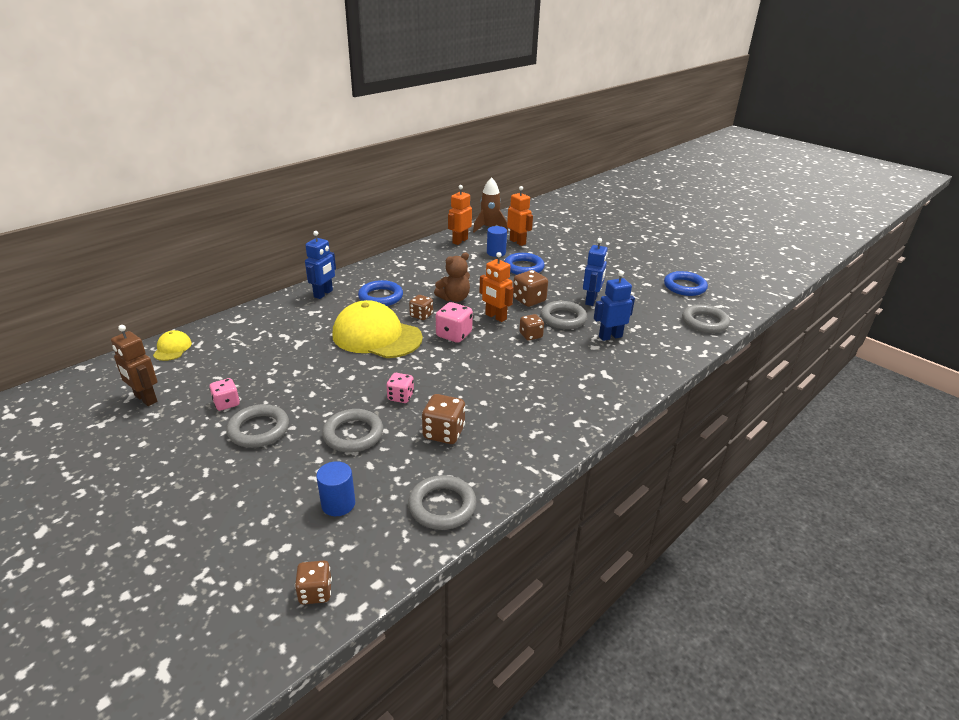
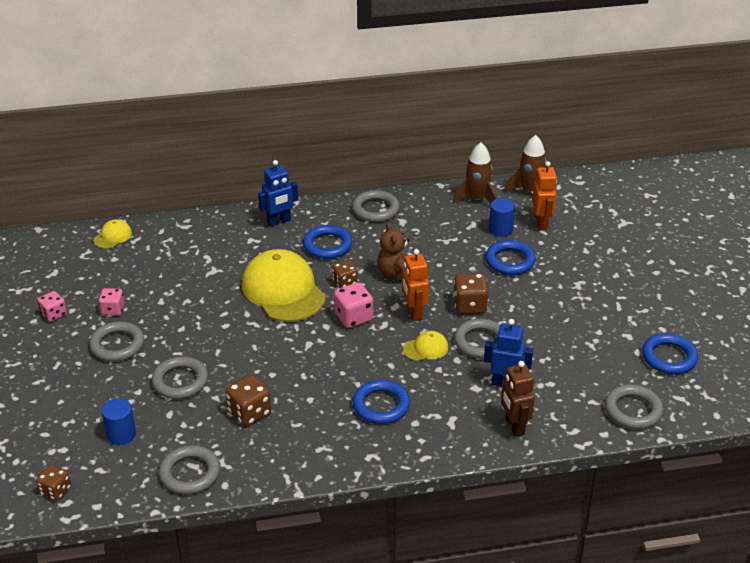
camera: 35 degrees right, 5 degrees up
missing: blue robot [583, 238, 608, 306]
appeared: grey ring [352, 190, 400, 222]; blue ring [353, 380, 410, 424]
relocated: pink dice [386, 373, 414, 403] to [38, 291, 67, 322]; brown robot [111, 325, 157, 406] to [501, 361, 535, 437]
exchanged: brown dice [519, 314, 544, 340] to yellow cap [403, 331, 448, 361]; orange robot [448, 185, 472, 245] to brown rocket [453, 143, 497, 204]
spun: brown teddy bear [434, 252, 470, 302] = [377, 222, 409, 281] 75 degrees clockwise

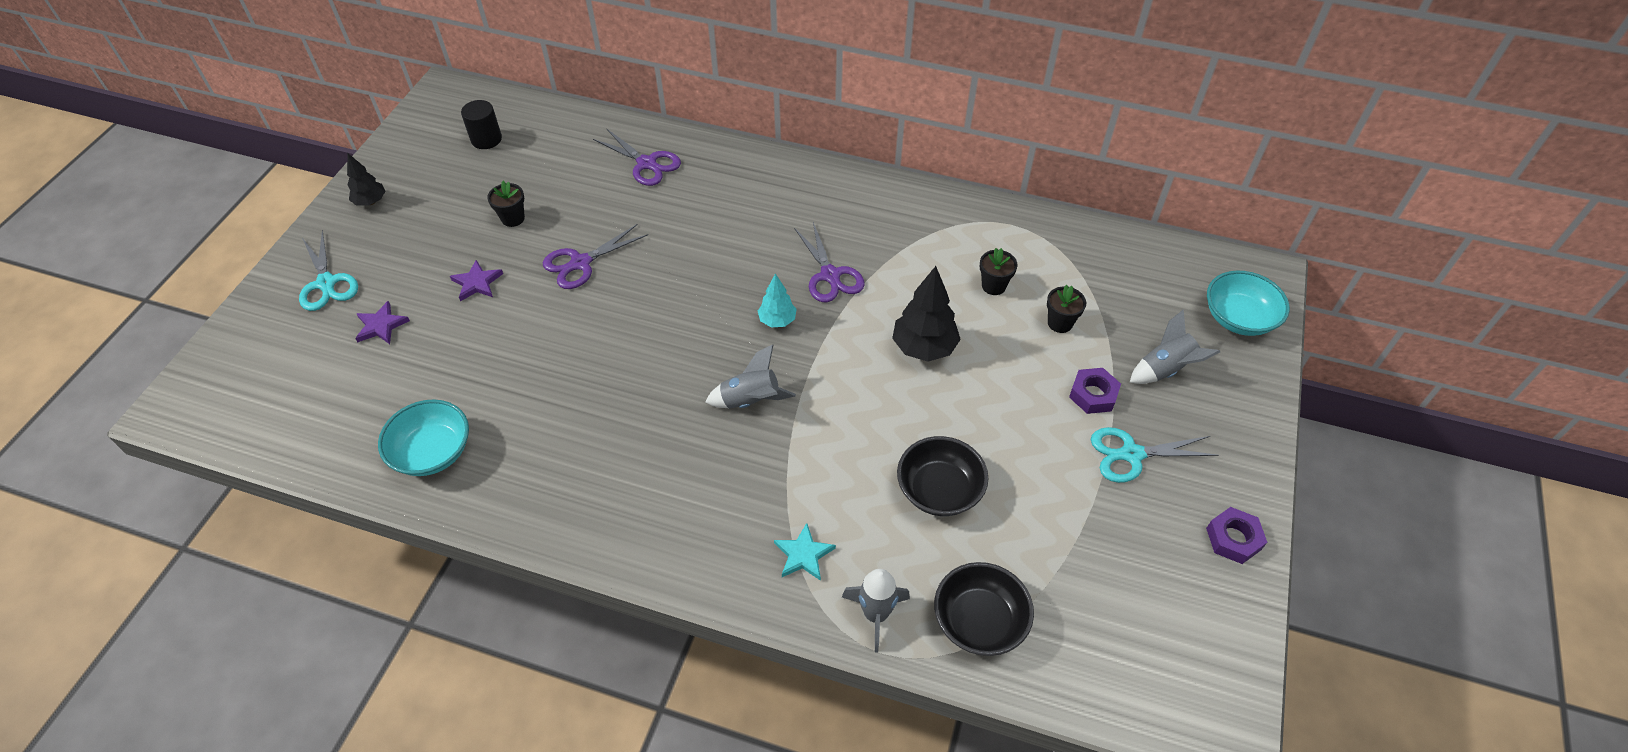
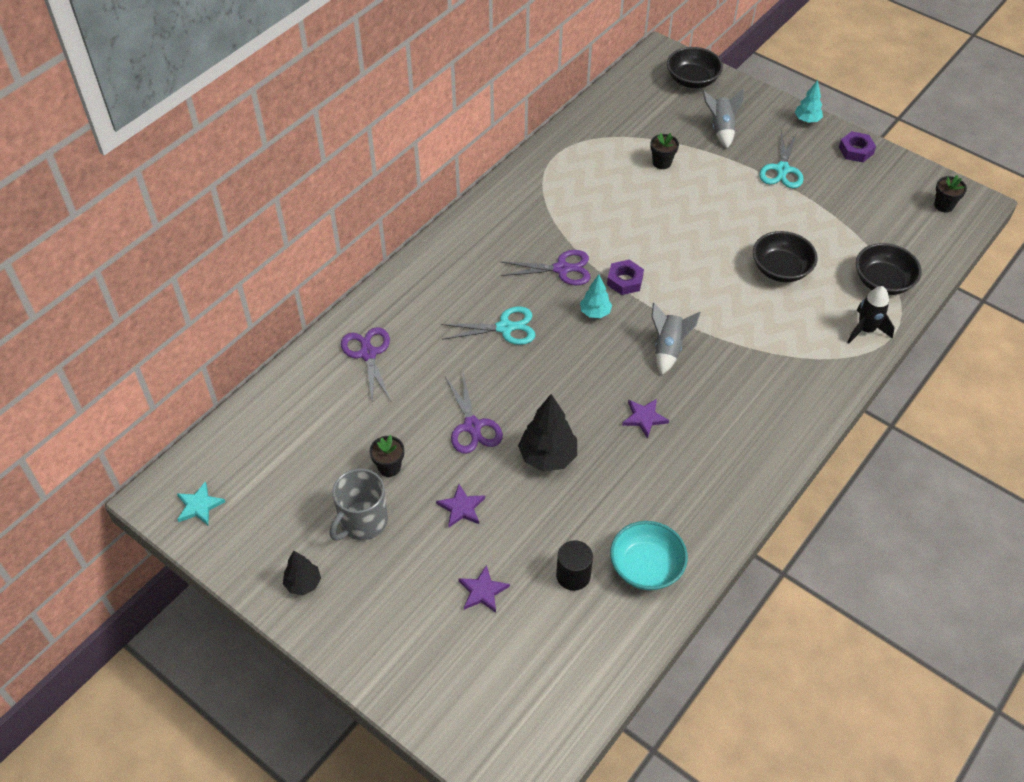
camera: 70 degrees left, 0 degrees up
appeared: grey mug [330, 469, 388, 540]; purple star [622, 399, 669, 438]; turquoise tree [795, 80, 823, 123]
relocated: turquoise star [774, 523, 836, 581] to [177, 481, 225, 525]; turquoise scissors [299, 230, 358, 311] to [441, 306, 536, 345]; black tree [892, 266, 961, 362] to [518, 394, 577, 472]; black cylinder [461, 100, 502, 149] to [556, 540, 593, 591]; purple nut [1069, 368, 1121, 414] to [607, 260, 644, 295]; black flower pot [980, 248, 1018, 295] to [934, 175, 967, 213]
colour: turquoise bowl [1207, 271, 1290, 336] to black bowl [667, 47, 723, 88]; grey rocket [842, 569, 910, 652] to black rocket [847, 286, 895, 343]
spun: purple scissors [593, 128, 681, 186] = [341, 327, 391, 404] 75 degrees counterclockwise

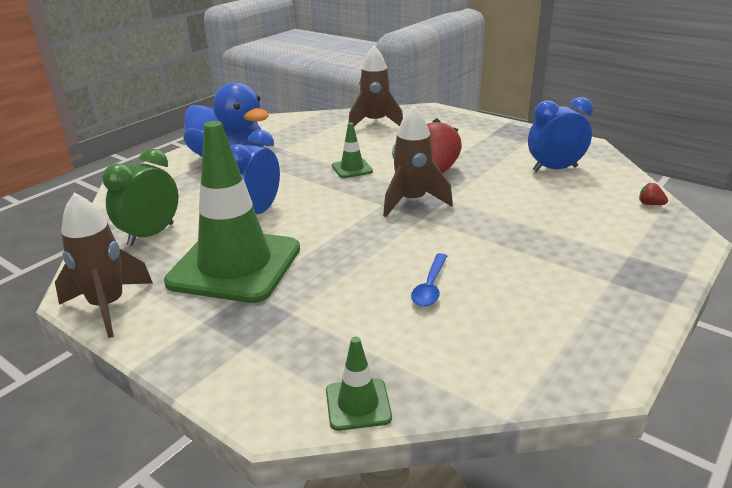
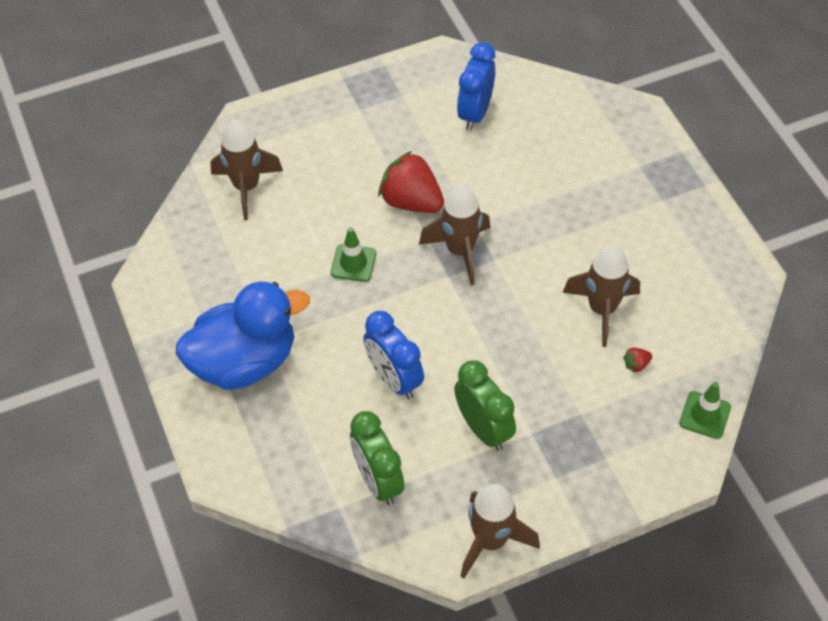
camera: 60 degrees left, 25 degrees up
relocated: red strawberry [639, 182, 668, 205] to [623, 347, 652, 373]
exchanged: green traffic cone [164, 121, 300, 303] to green clock [454, 360, 516, 451]; blue spoon [411, 253, 447, 307] to brown rocket [563, 245, 640, 347]

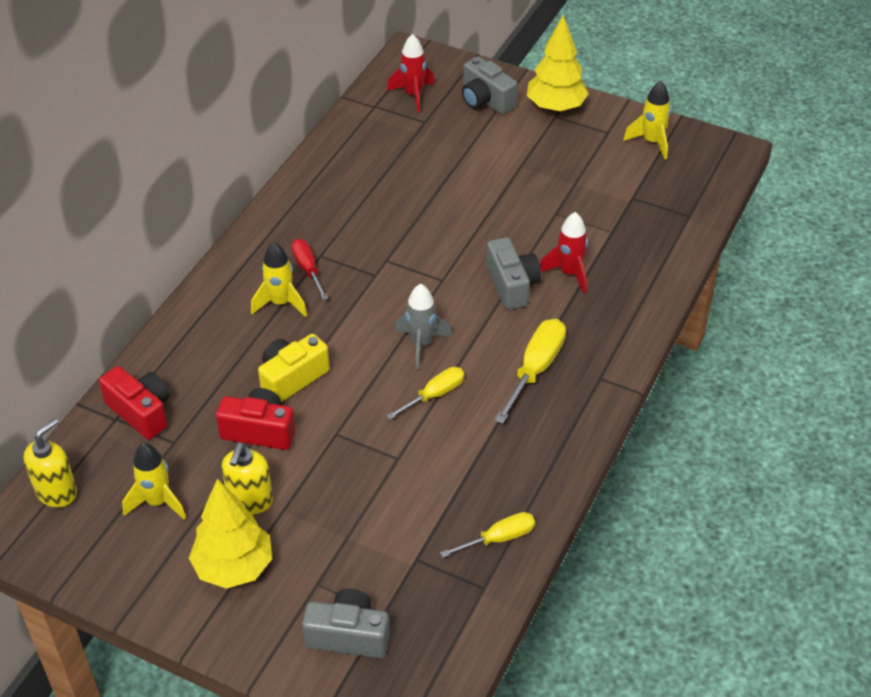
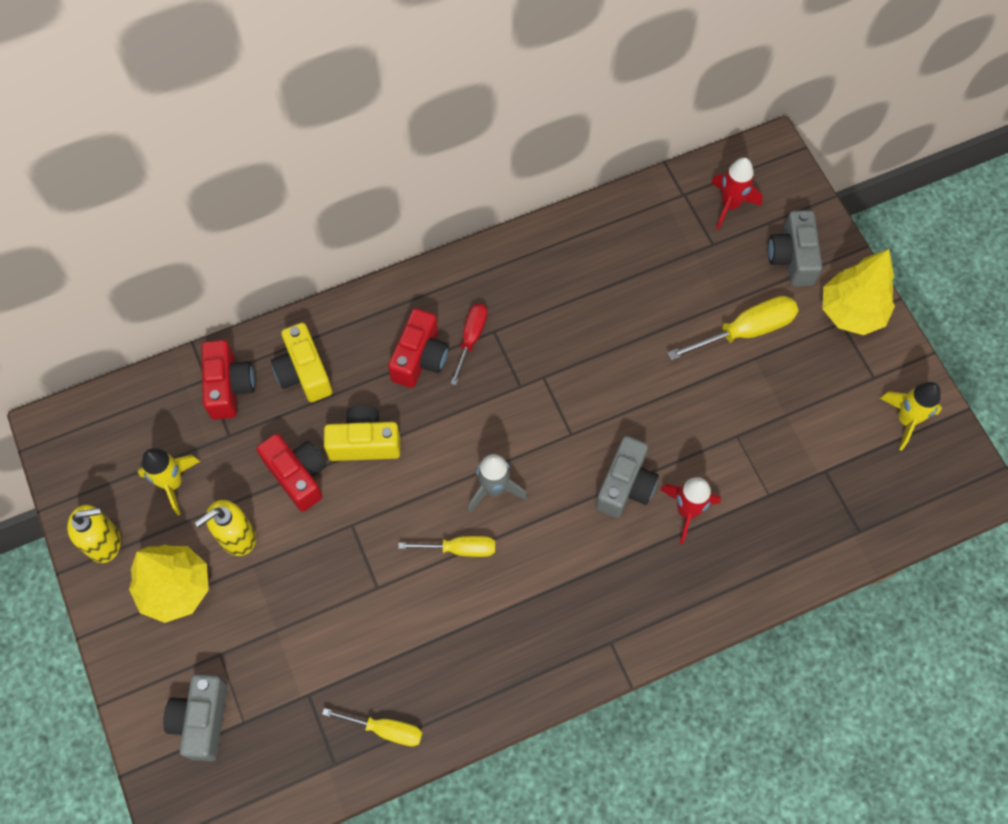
camera: 40 degrees right, 20 degrees up
appeared: yellow camera [271, 323, 332, 402]
relocated: yellow soap dispenser [24, 418, 77, 507] to [67, 505, 121, 563]; yellow screwdriver [494, 319, 566, 424] to [667, 296, 799, 361]
exchanged: yellow rocket [251, 242, 307, 317] to red camera [388, 308, 449, 388]
spun: grey camera [302, 589, 390, 658] = [163, 674, 228, 761] 135 degrees counterclockwise

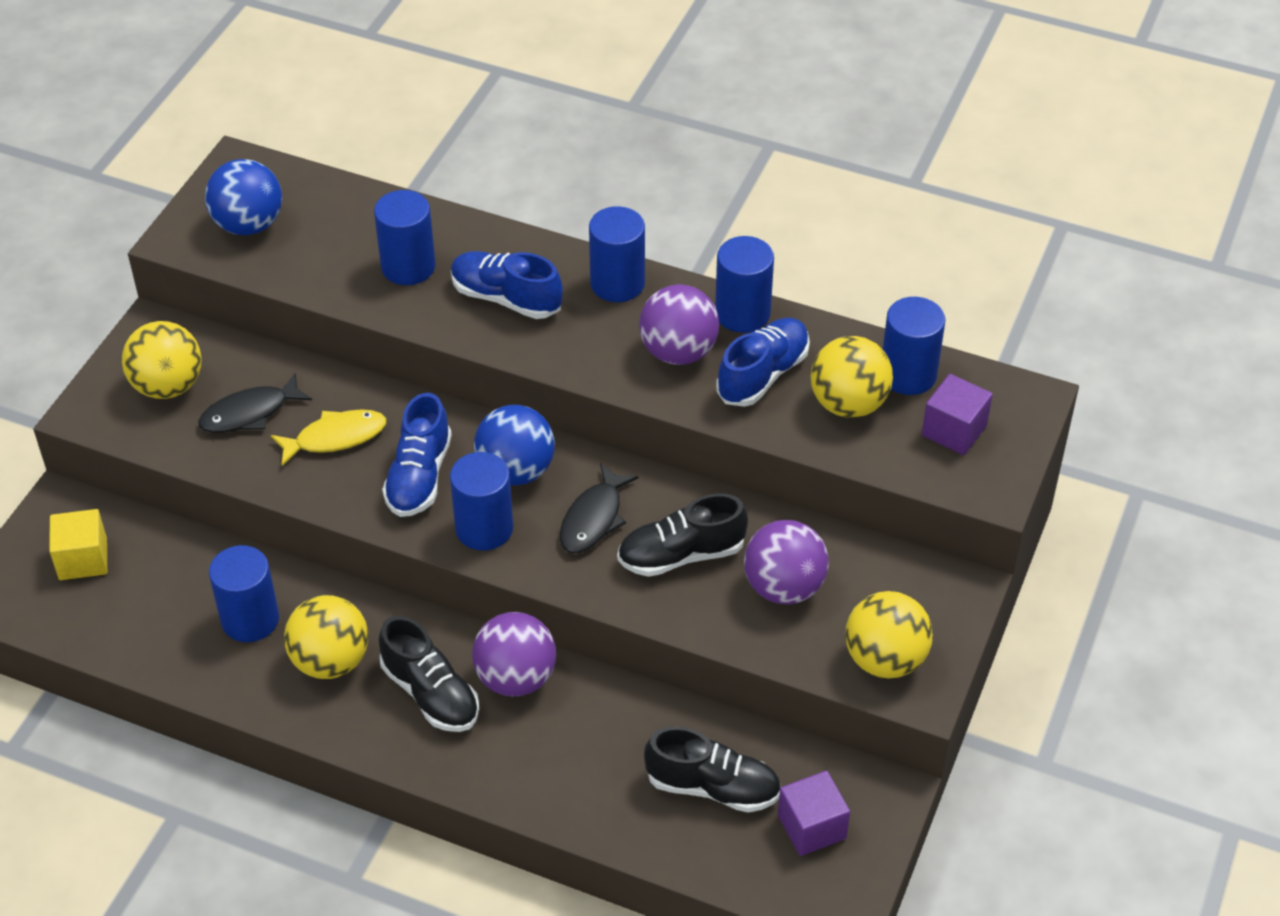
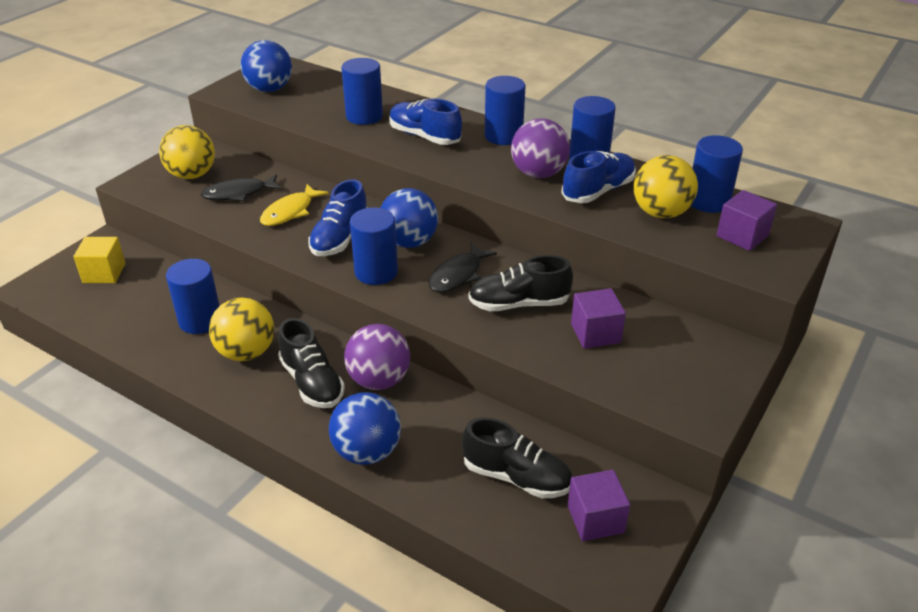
camera: 10 degrees right, 10 degrees down
missing: yellow ball [845, 591, 933, 679]
appeared: blue ball [329, 392, 401, 465]
exchanged: purple ball [744, 520, 829, 604] to purple cube [571, 288, 626, 349]
spun: yellow fish [271, 409, 386, 466] = [260, 184, 329, 226] 135 degrees clockwise

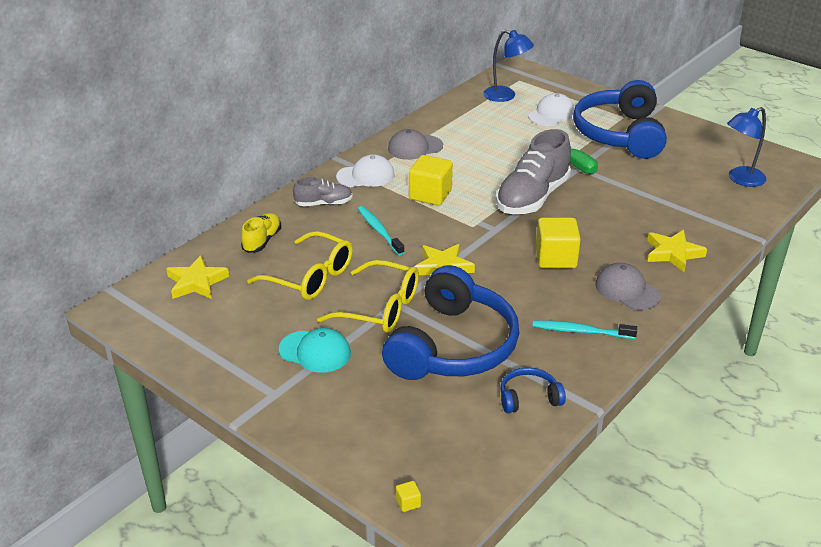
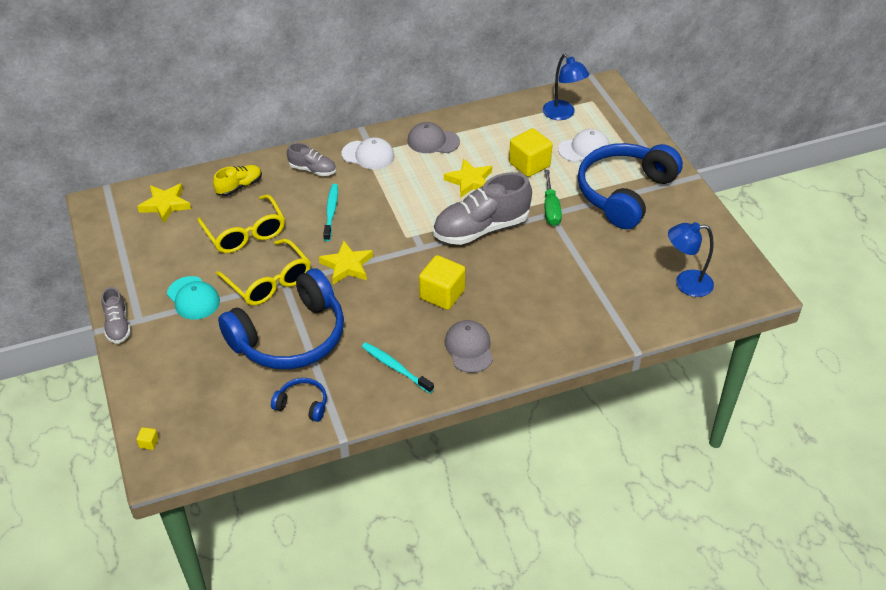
camera: 30 degrees right, 10 degrees up
appeared: grey shoe [102, 287, 131, 344]
relocated: yellow star [647, 230, 707, 272] to [444, 158, 492, 198]; yellow cube [409, 155, 453, 205] to [509, 128, 553, 177]

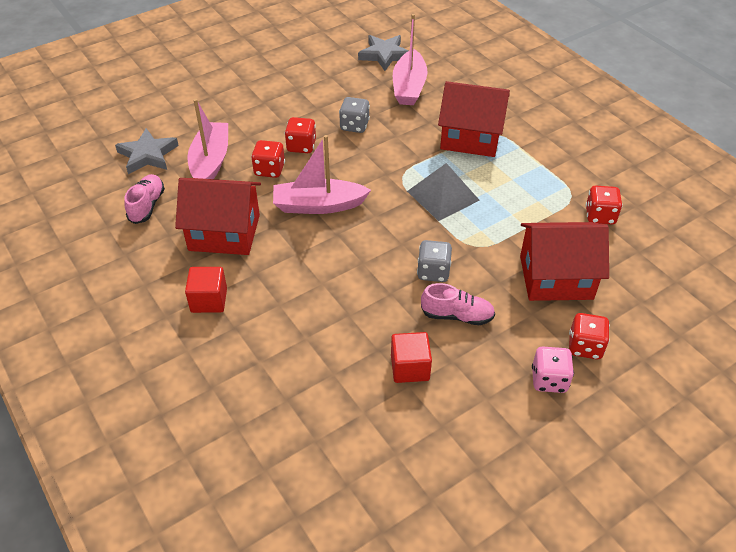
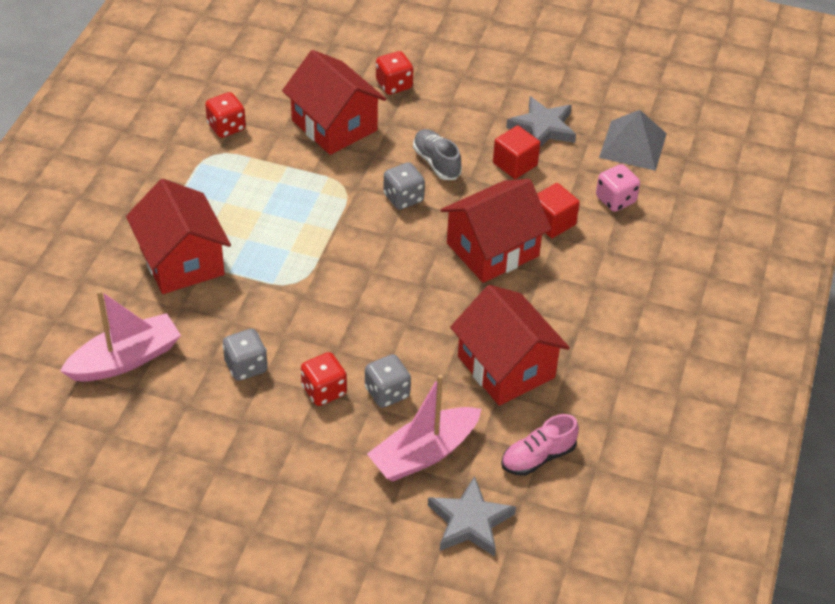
camera: 130 degrees left, 0 degrees up
missing: pink boat [273, 135, 371, 214]
appeared: red house [441, 179, 551, 283]
relocated: grey star [358, 35, 409, 71] to [506, 96, 576, 147]; red cube [185, 267, 227, 313] to [537, 183, 580, 238]; pink dice [532, 346, 574, 393] to [596, 164, 640, 212]; grey pyramid [407, 163, 479, 221] to [599, 110, 667, 171]
colour: red dice [251, 140, 285, 178] to grey dice [365, 354, 411, 408]; pink shoe [421, 283, 495, 325] to grey shoe [413, 129, 462, 180]

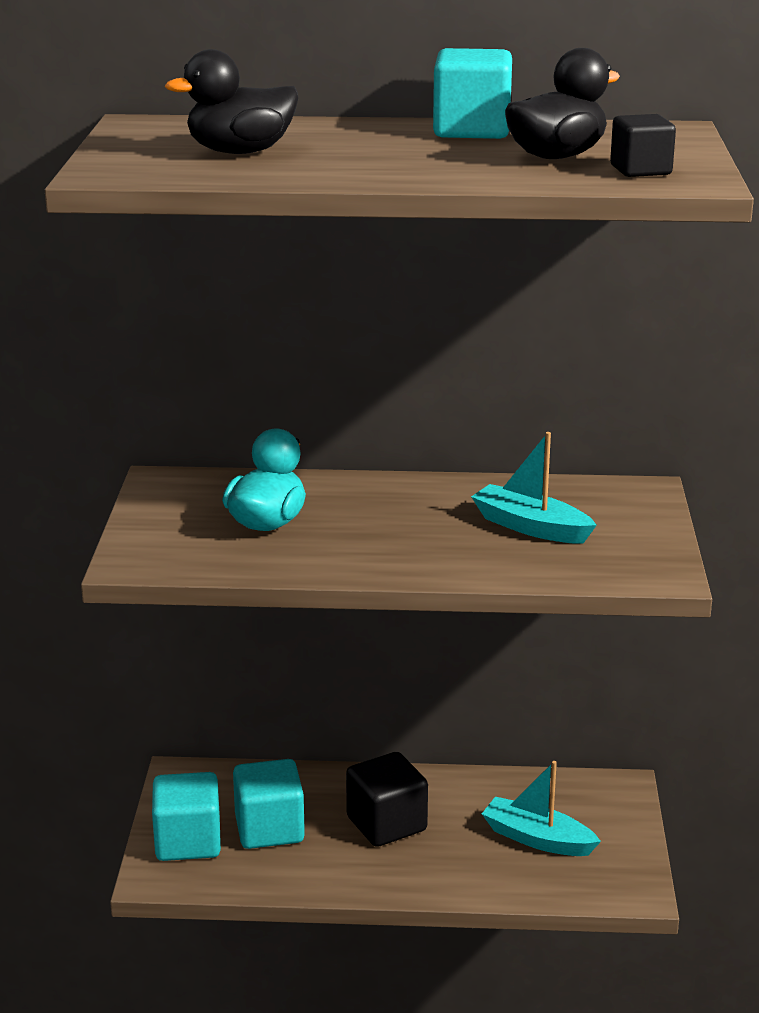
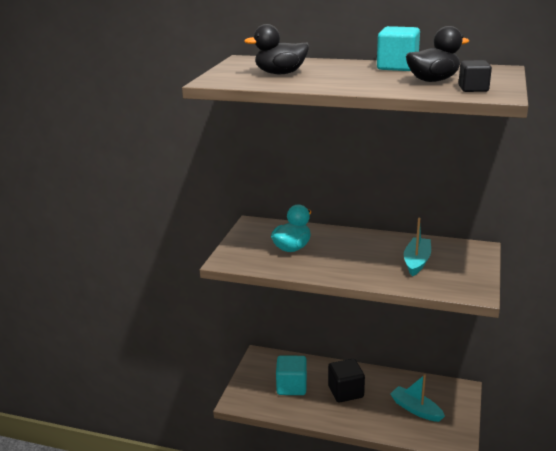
camera: 15 degrees right, 0 degrees up
missing: turquoise cube [152, 772, 221, 861]
spun: turquoise boat [471, 432, 597, 544] = [404, 218, 431, 276] 60 degrees clockwise

